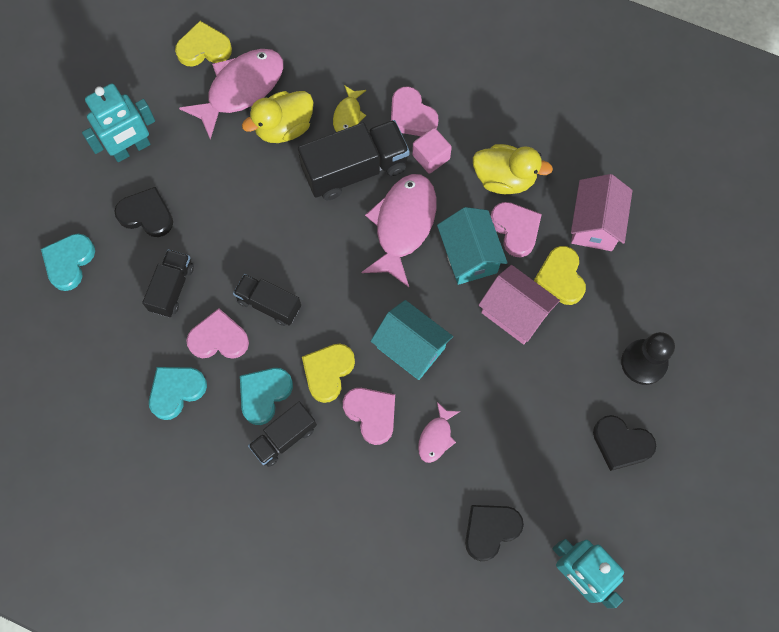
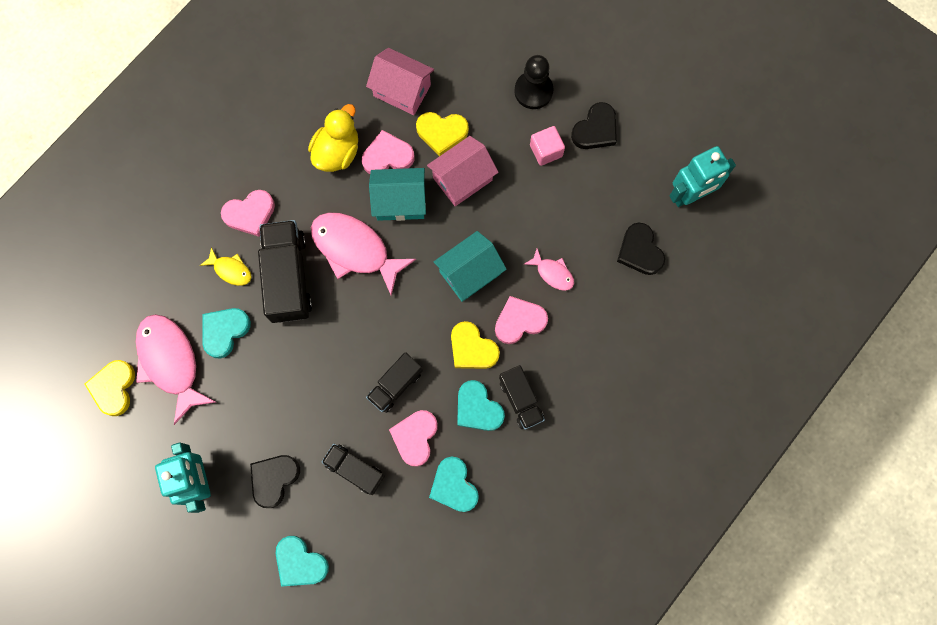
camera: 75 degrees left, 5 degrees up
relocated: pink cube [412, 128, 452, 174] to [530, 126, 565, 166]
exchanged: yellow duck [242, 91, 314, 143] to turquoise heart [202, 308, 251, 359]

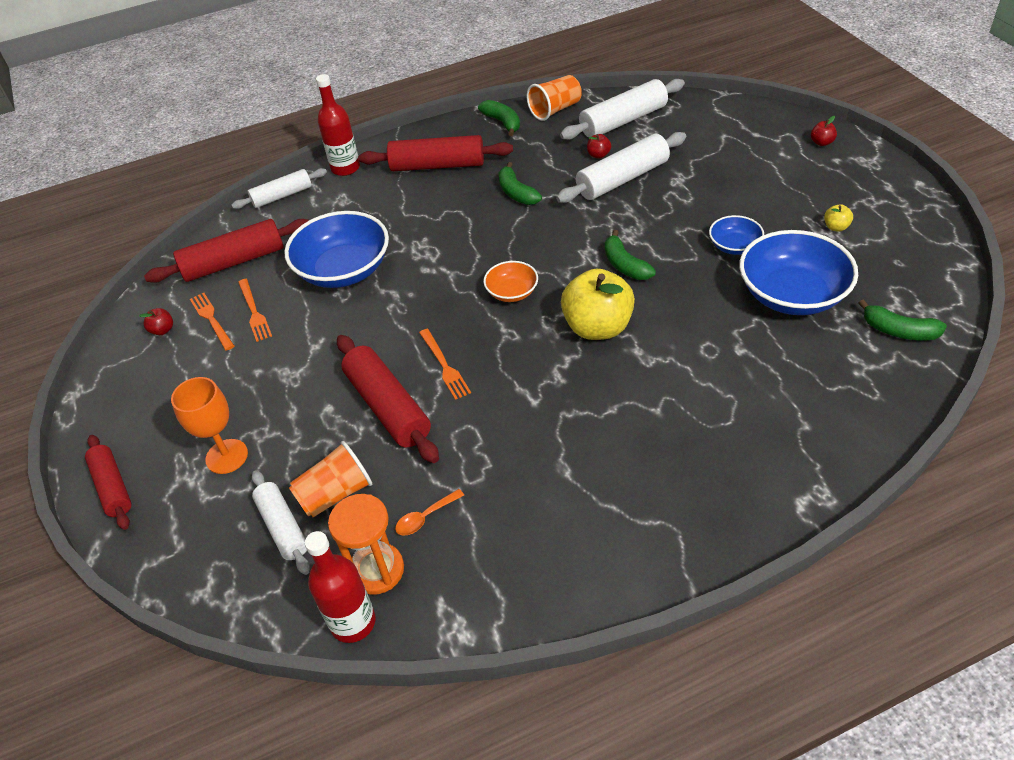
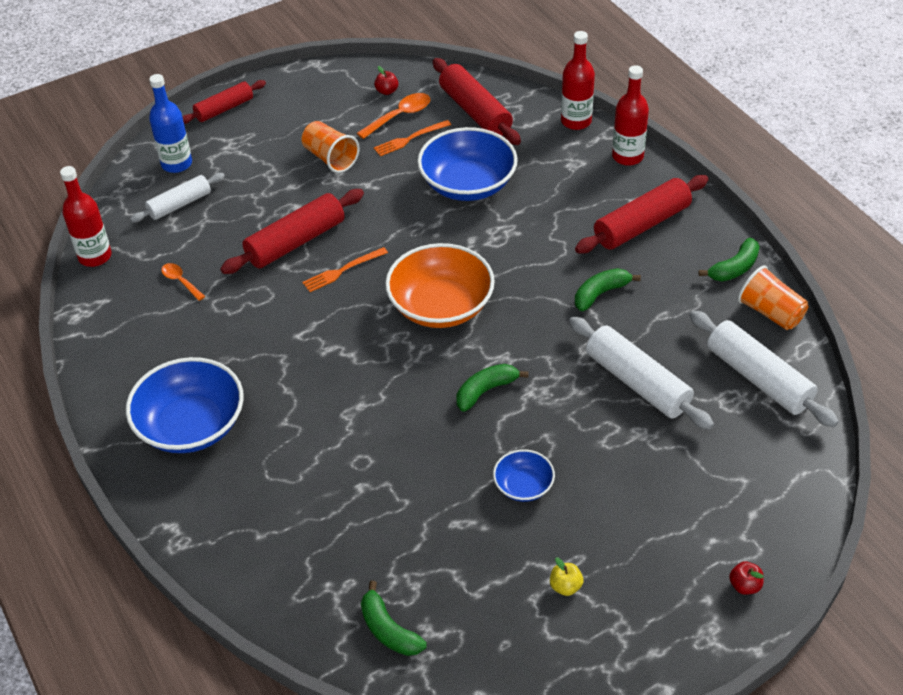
camera: 80 degrees right, 0 degrees up
missing: orange goblet [171, 377, 248, 474]; orange hourglass [328, 494, 404, 595]; yellow apple [561, 269, 635, 340]; red apple [587, 134, 611, 159]
appeared: blue bottle [149, 74, 192, 173]
relocated: blue bowl [739, 230, 858, 315] to [126, 357, 244, 453]; orange cup [289, 441, 372, 517] to [302, 121, 360, 173]
exchanged: orange fork [190, 293, 234, 351] to orange spoon [357, 93, 430, 139]; white rolling pin [232, 168, 327, 209] to red bottle [561, 31, 595, 130]
spun: green banana [859, 299, 947, 340] = [361, 581, 427, 656] 60 degrees counterclockwise; red rolling pin [359, 135, 513, 171] = [575, 175, 709, 253] 60 degrees clockwise
size: orange bowl [483, 261, 538, 302] = [385, 243, 495, 328] x1.97

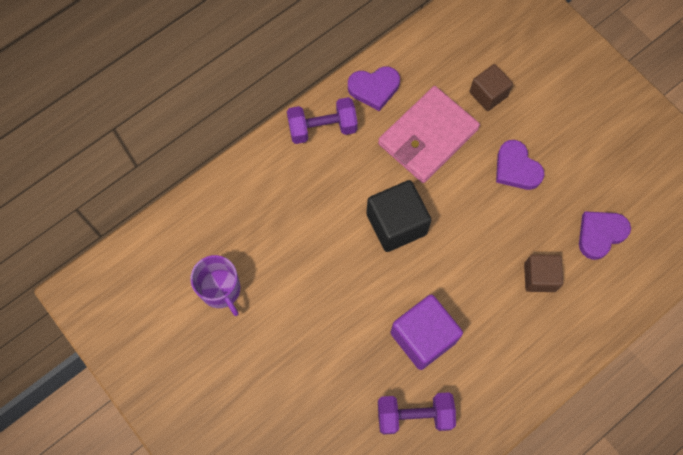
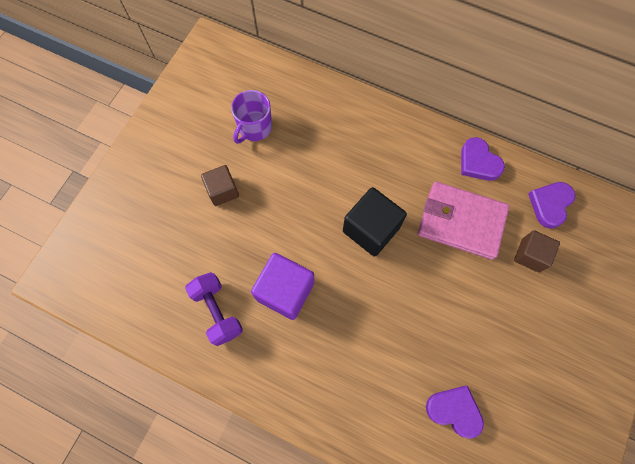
camera: 65 degrees right, 0 degrees up
missing: purple dumbbell [287, 97, 358, 144]
relocated: brown cube [524, 254, 563, 292] to [201, 165, 239, 206]; purple heart [496, 140, 545, 190] to [528, 182, 576, 228]

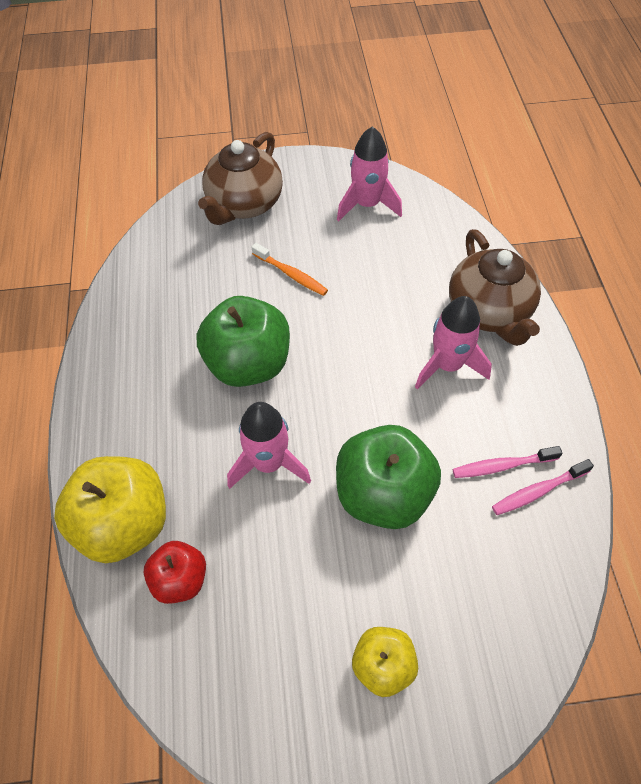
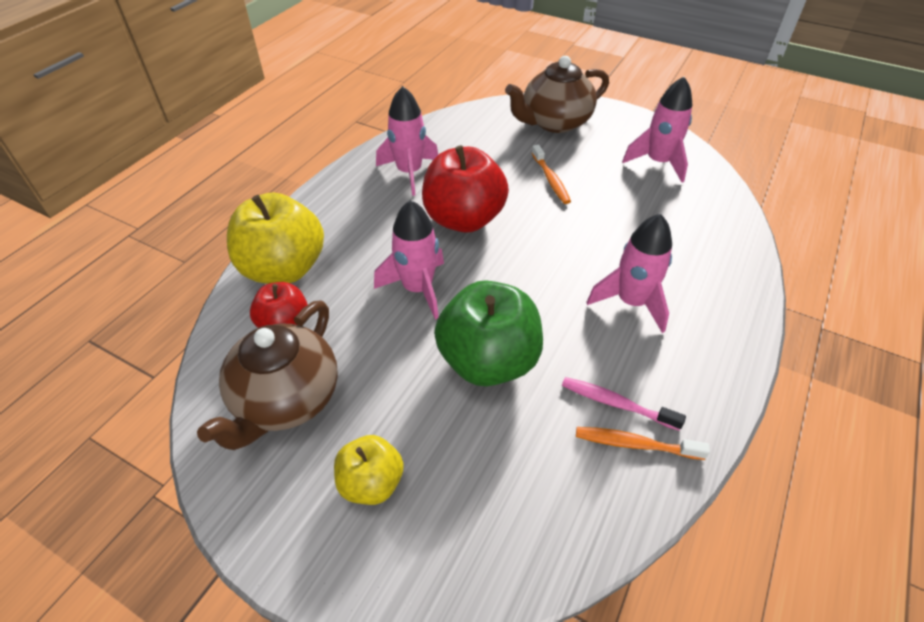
camera: 35 degrees right, 10 degrees down
appeared: pink rocket [376, 86, 438, 196]
relocated: brown teapot [449, 229, 541, 346] to [197, 300, 338, 450]
colour: green apple [196, 296, 290, 387] to red apple [422, 145, 509, 233]; pink toothbrush [492, 459, 594, 515] to orange toothbrush [576, 427, 710, 460]

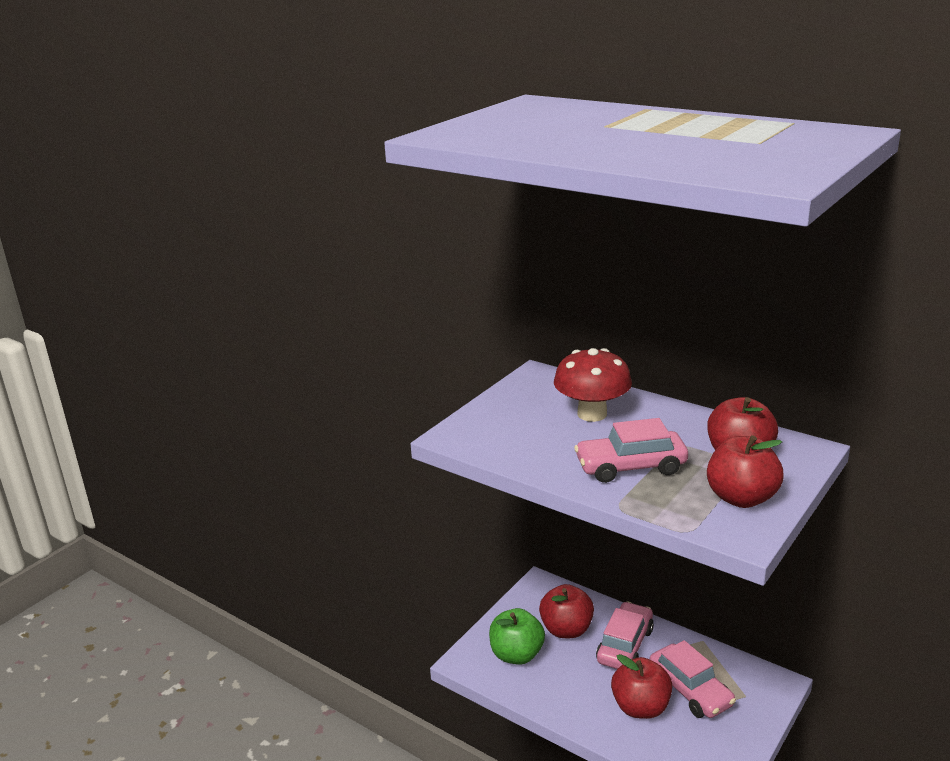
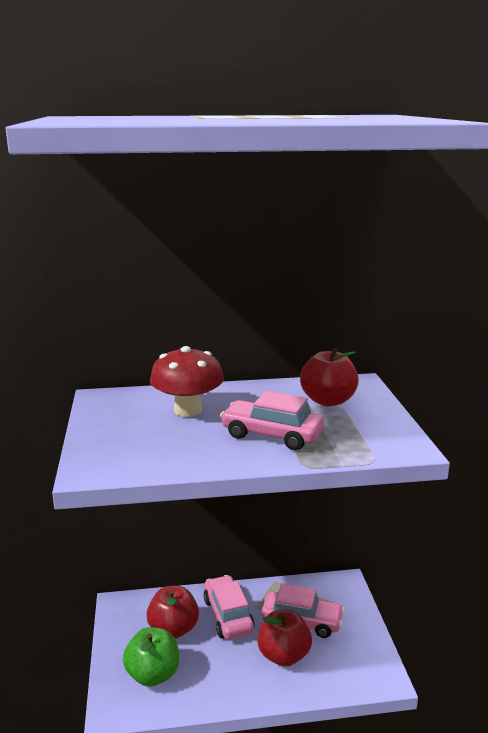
camera: 45 degrees left, 5 degrees down
missing: red apple [707, 435, 783, 508]
spun: pink car [574, 418, 688, 483] = [220, 391, 324, 450] 75 degrees clockwise

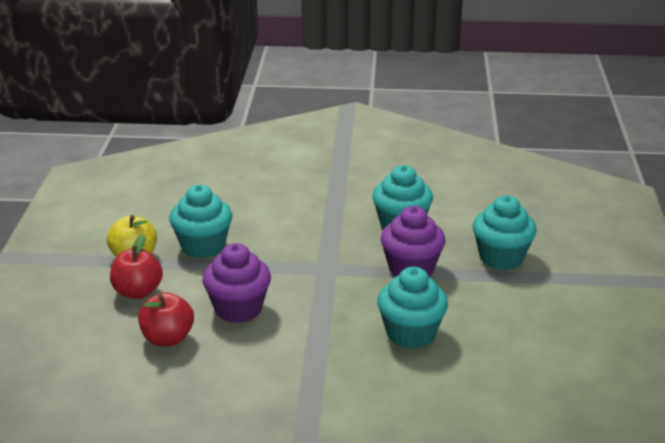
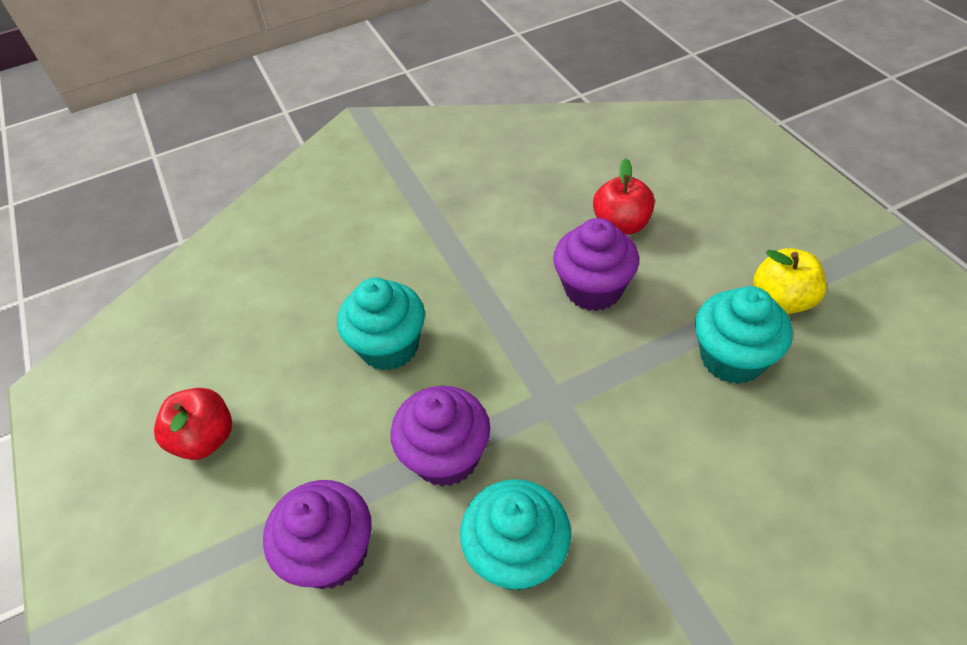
camera: 155 degrees right, 20 degrees up
relocated: red apple [110, 234, 163, 299] to [154, 388, 232, 460]
colour: turquoise cupcake [472, 195, 537, 270] to purple cupcake [263, 480, 372, 589]

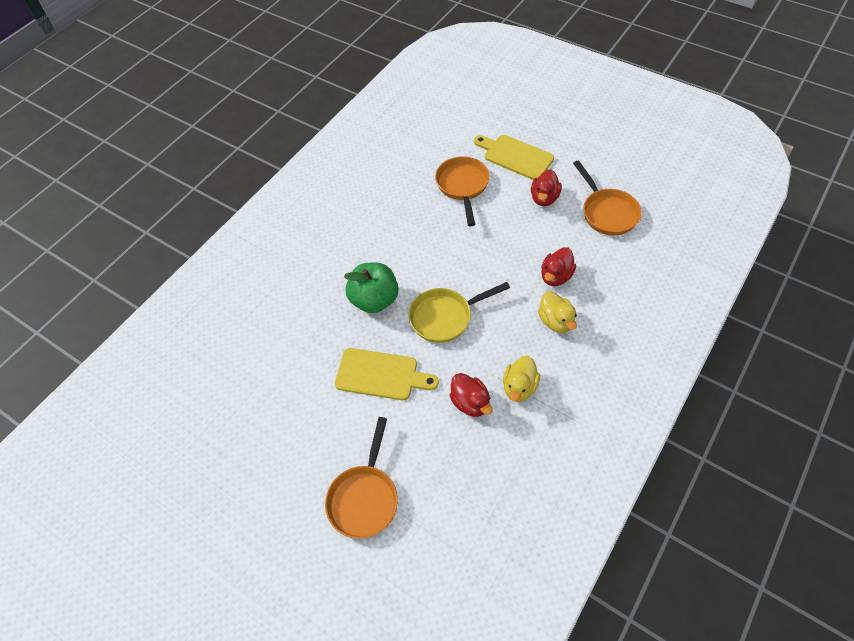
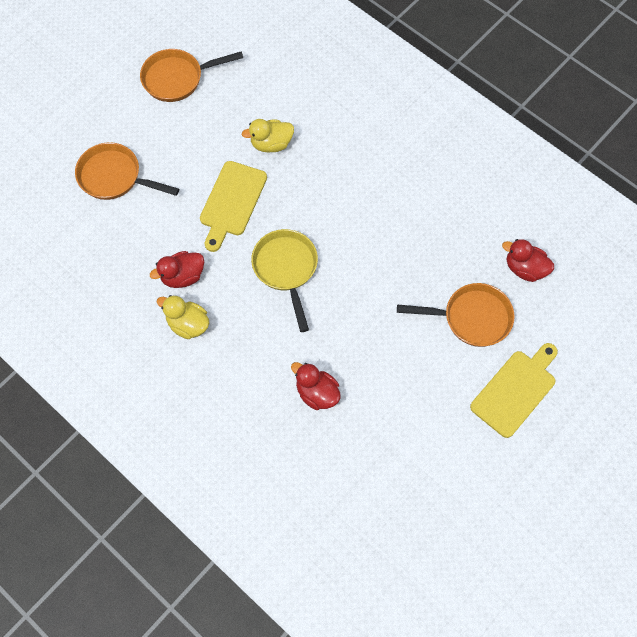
camera: 95 degrees right, 10 degrees up
missing: green apple [344, 262, 399, 313]
relocated: orange pan [573, 160, 642, 235] to [140, 49, 243, 102]; yellow duck [538, 291, 577, 333] to [242, 119, 294, 152]; red duck [531, 169, 562, 206] to [502, 239, 554, 282]

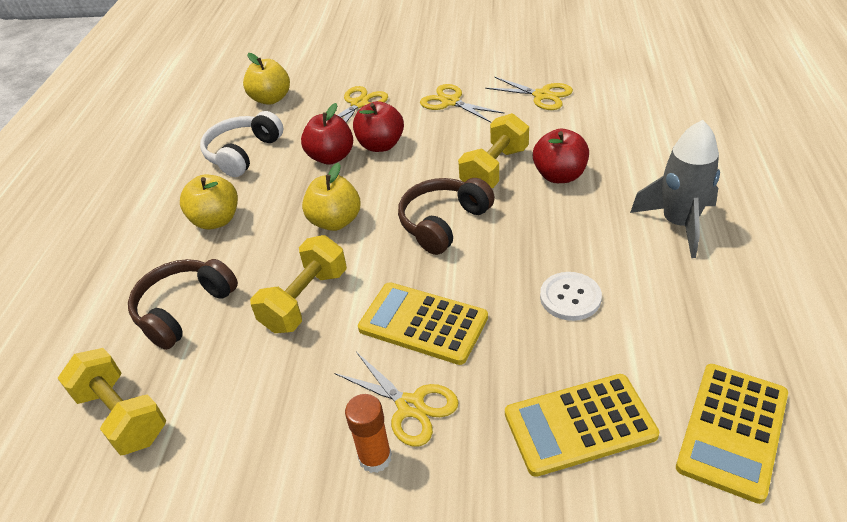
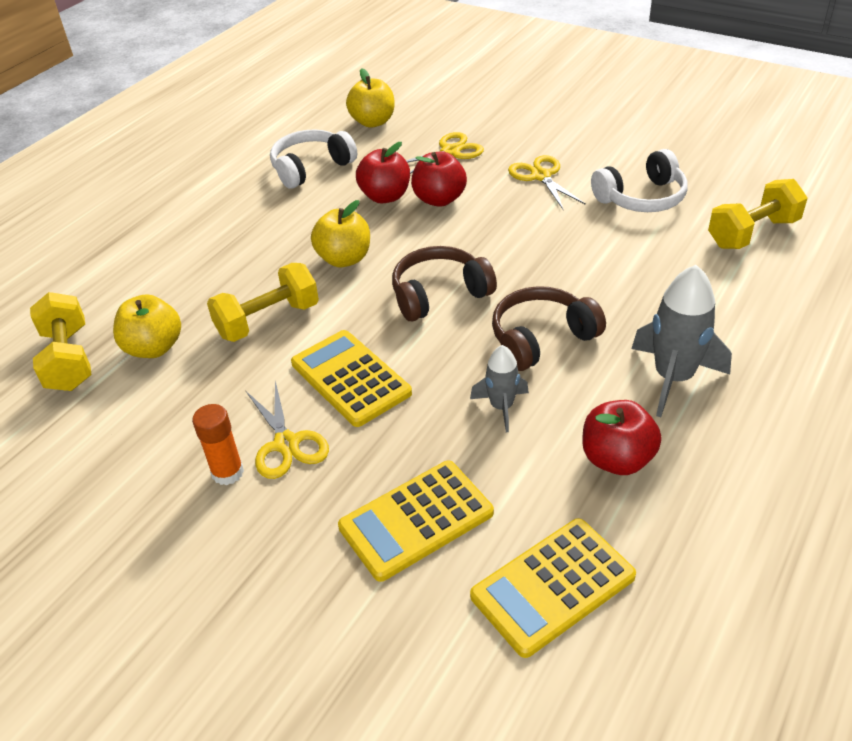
camera: 25 degrees right, 0 degrees up
relocated: yellow apple [180, 174, 238, 229] to [113, 294, 181, 358]; brown headphones [128, 259, 238, 350] to [492, 286, 606, 371]; red apple [533, 129, 589, 183] to [582, 400, 662, 475]; yellow dumbbell [458, 113, 529, 188] to [708, 179, 808, 249]
exchanged: white button [540, 272, 602, 321] to grey rocket [470, 345, 529, 432]; yellow scissors [485, 77, 573, 110] to white headphones [591, 149, 688, 212]
spun: yellow calculator [505, 374, 659, 477] = [338, 461, 494, 582] 45 degrees counterclockwise

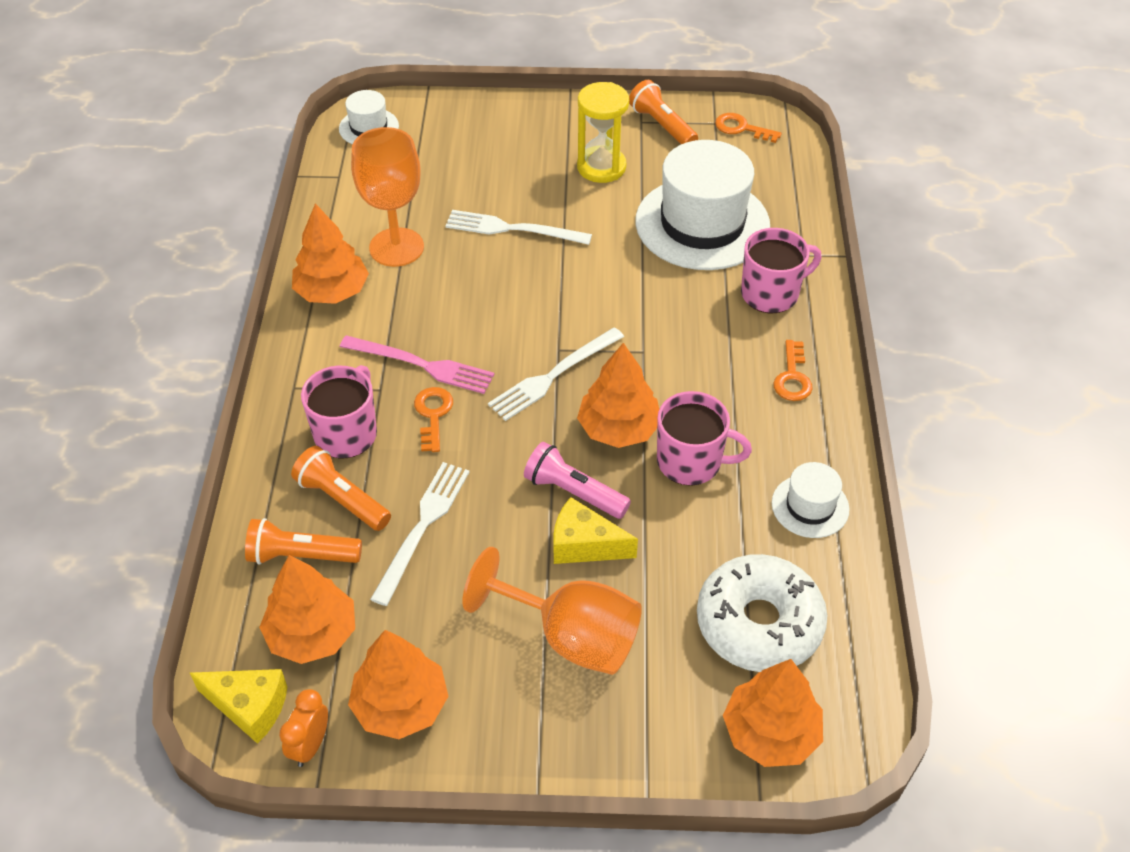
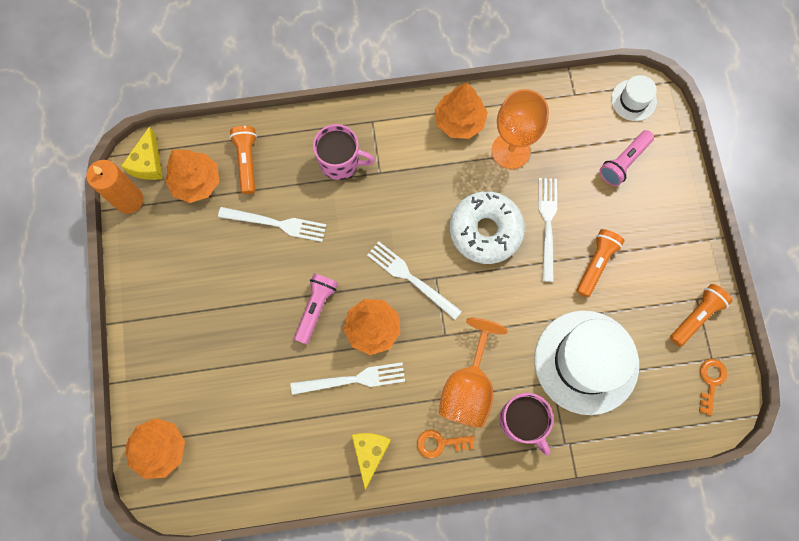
camera: 80 degrees right, 25 degrees up
missing: pink fork [340, 335, 495, 394]; orange tree [348, 630, 448, 739]; orange key [414, 387, 453, 452]; yellow hourglass [577, 82, 629, 183]; white hat [772, 462, 850, 538]
appeared: pink flashlight [599, 130, 654, 186]
relocated: yellow cheese [553, 497, 638, 564] to [352, 433, 391, 490]; orange goblet [462, 547, 642, 675] to [439, 318, 508, 428]; white donut [697, 554, 827, 672] to [450, 191, 525, 264]; orange flashlight [291, 446, 391, 531] to [577, 229, 624, 298]
exchanged: orange clock [279, 689, 328, 767] to orange candle [86, 160, 143, 214]; pink mug [657, 391, 752, 486] to white fork [290, 362, 405, 395]

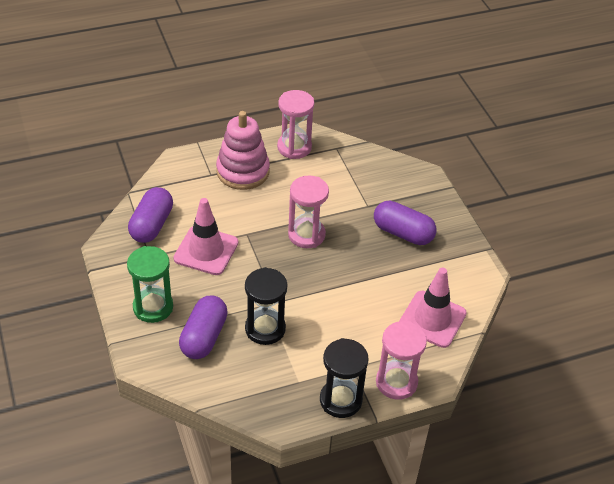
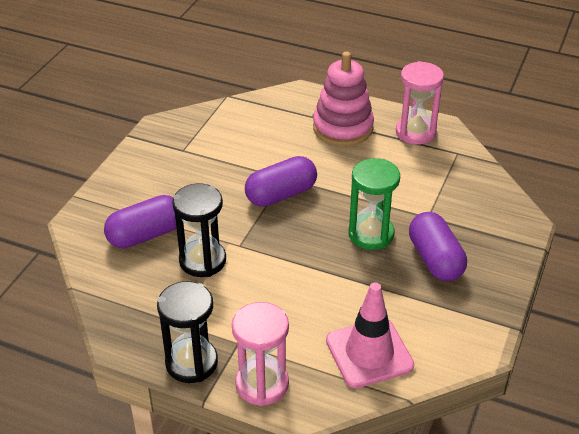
camera: 45 degrees right, 5 degrees down
missing: pink traffic cone [174, 198, 238, 275]; pink hourglass [288, 176, 329, 248]
relocated: purple capsule [128, 187, 173, 243] to [245, 156, 317, 207]; green hourglass [127, 246, 173, 323] to [349, 158, 400, 250]

